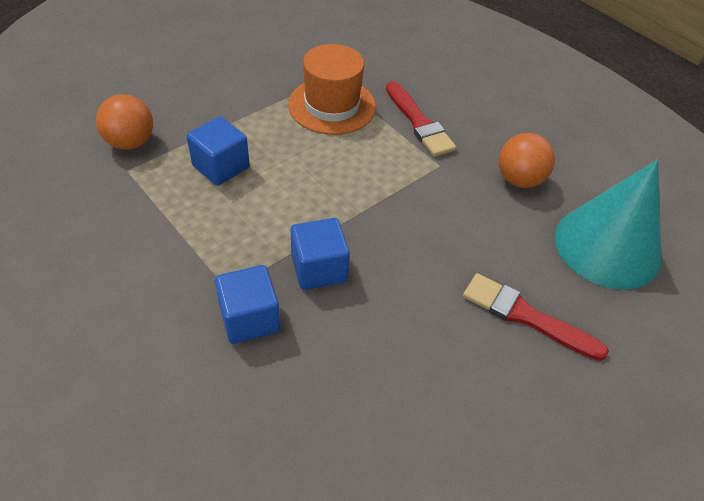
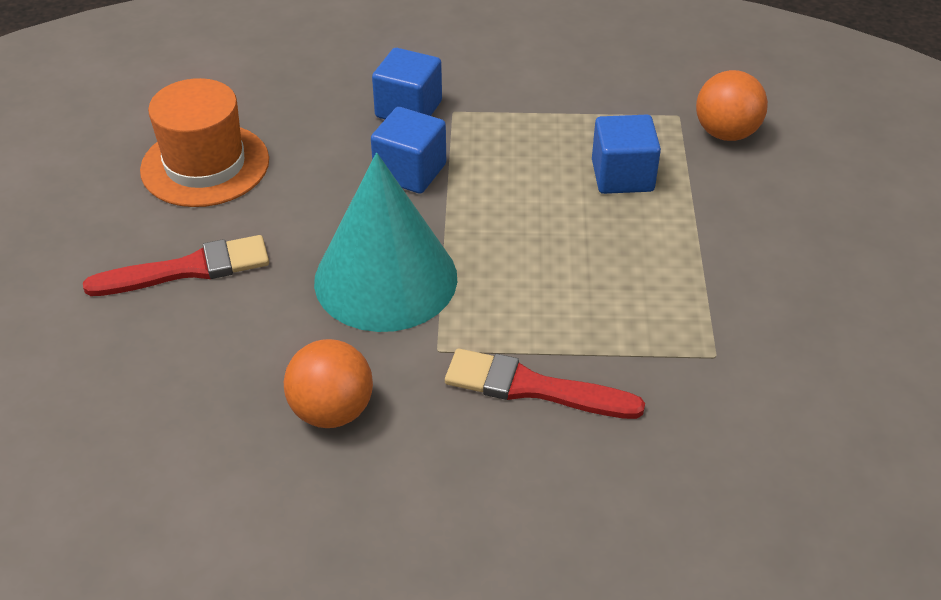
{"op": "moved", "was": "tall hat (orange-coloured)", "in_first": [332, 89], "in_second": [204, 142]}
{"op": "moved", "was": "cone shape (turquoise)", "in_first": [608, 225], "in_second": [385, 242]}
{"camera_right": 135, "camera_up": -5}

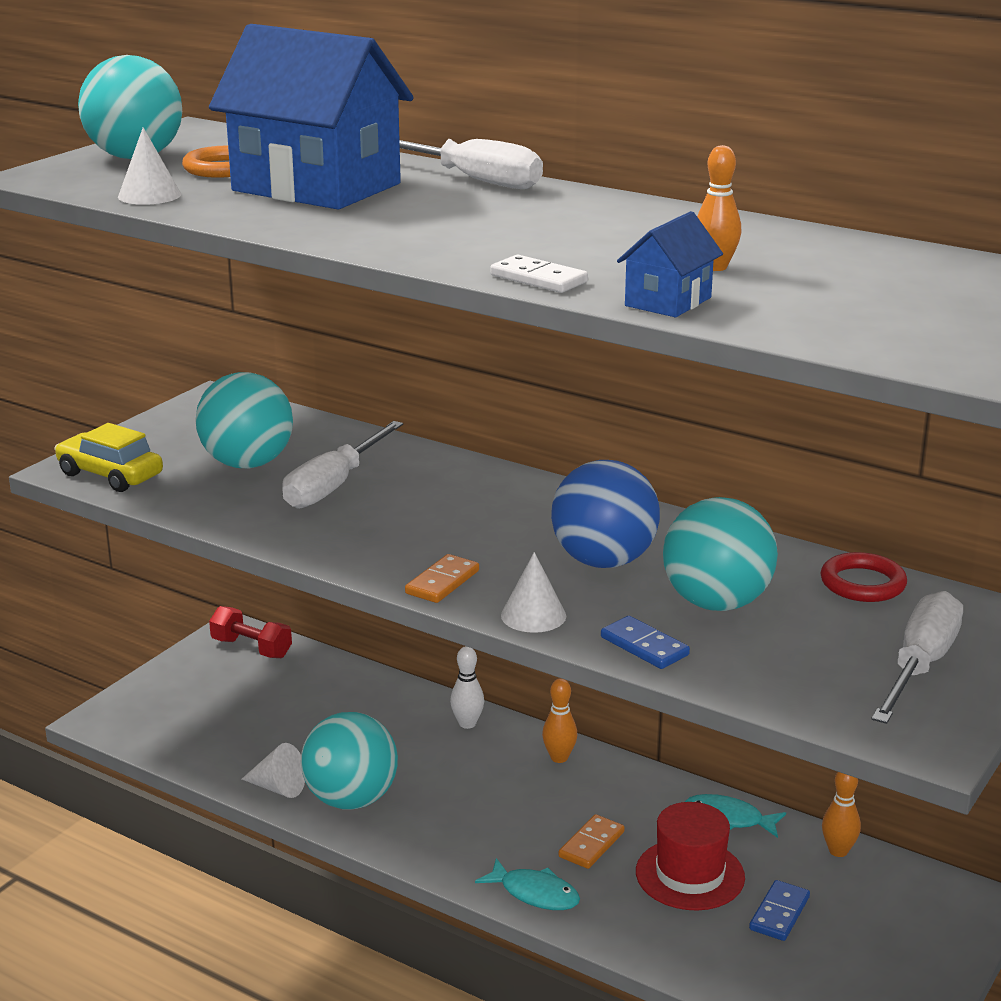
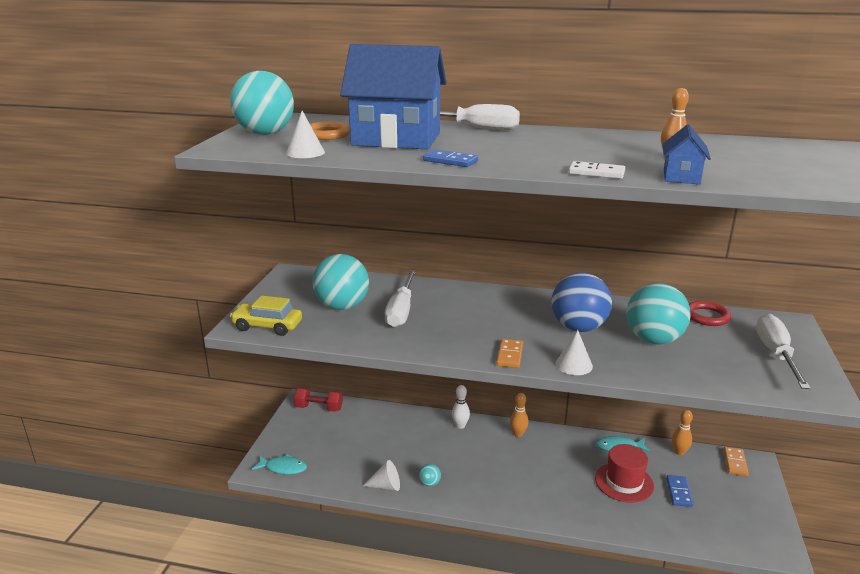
{"op": "moved", "was": "domino piece (royal blue)", "in_first": [645, 642], "in_second": [450, 158]}
{"op": "resized", "was": "play ball (turquoise)", "in_first": [349, 760], "in_second": [430, 475], "ratio": 0.41}
{"op": "moved", "was": "domino piece (orange-coloured)", "in_first": [592, 841], "in_second": [736, 461]}
{"op": "moved", "was": "toy fish (turquoise)", "in_first": [527, 884], "in_second": [279, 464]}
{"camera_right": -20, "camera_up": 0}

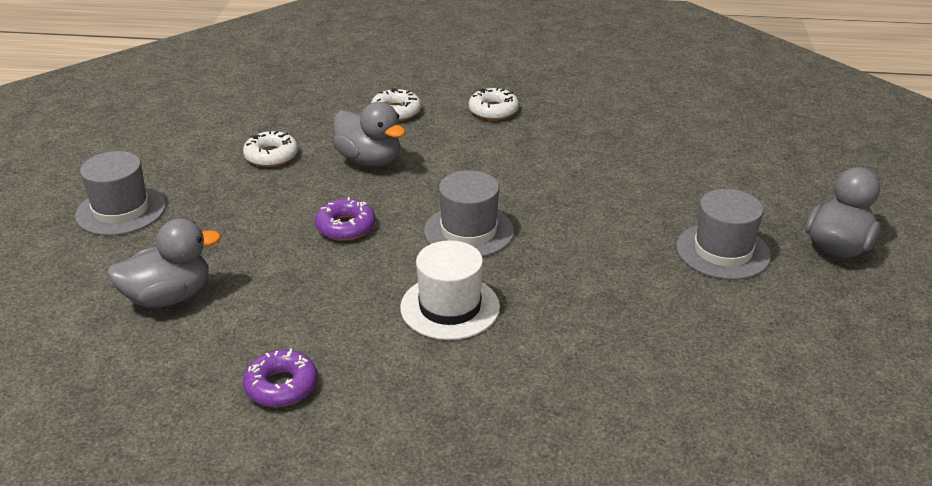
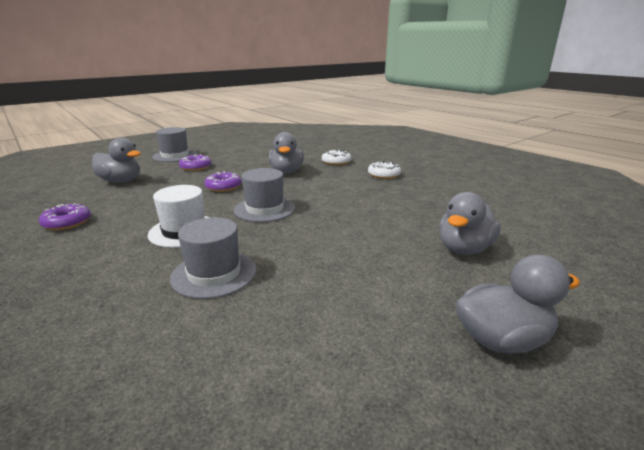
{"op": "removed", "was": "donut (white)", "in_first": [270, 148]}
{"op": "moved", "was": "tall hat (gray)", "in_first": [723, 234], "in_second": [213, 258]}
{"op": "added", "now": "donut (violet)", "in_second": [195, 162]}
{"op": "added", "now": "duck (gray)", "in_second": [470, 223]}
{"camera_right": 45, "camera_up": -10}

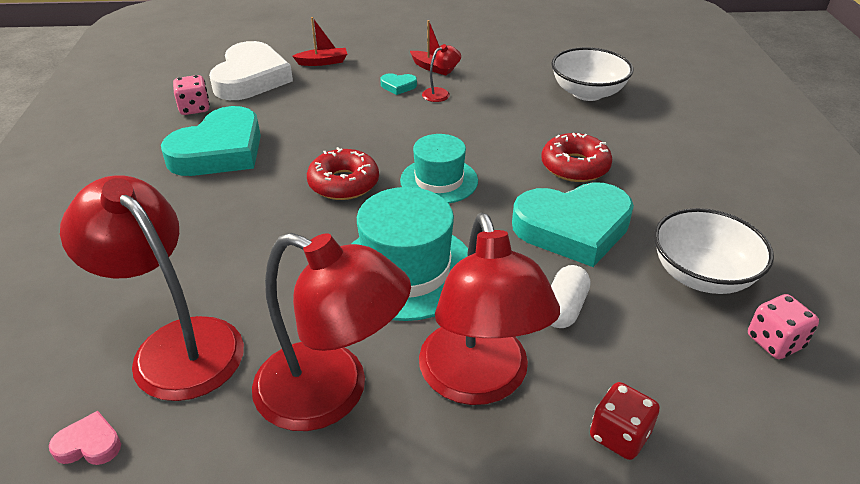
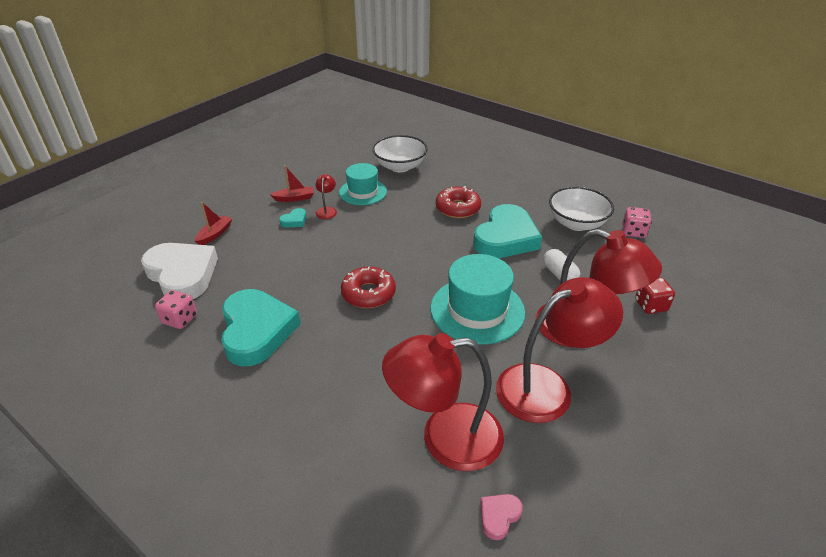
{"op": "moved", "was": "tall hat (turquoise)", "in_first": [439, 169], "in_second": [363, 184]}
{"camera_right": -50, "camera_up": 0}

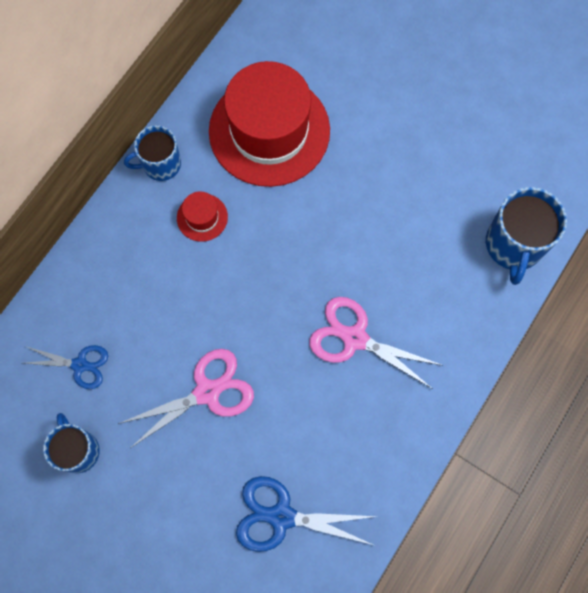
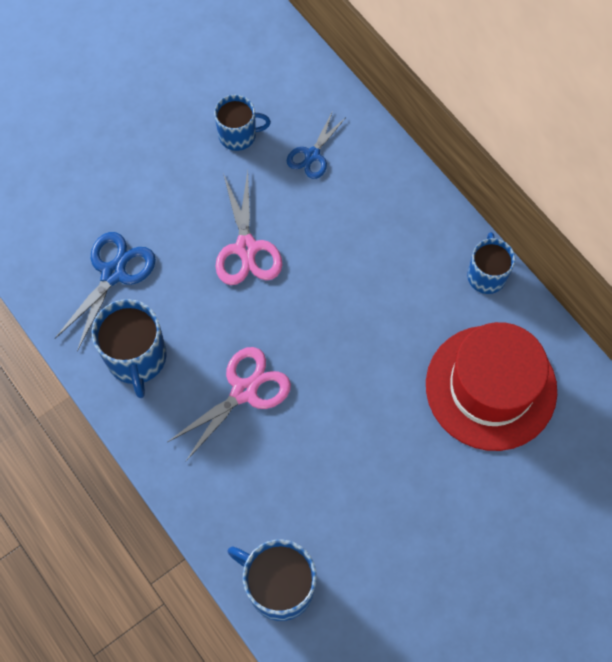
{"op": "removed", "was": "tall hat (red)", "in_first": [202, 216]}
{"op": "added", "now": "mug (royal blue)", "in_second": [129, 348]}
{"camera_right": 110, "camera_up": -5}

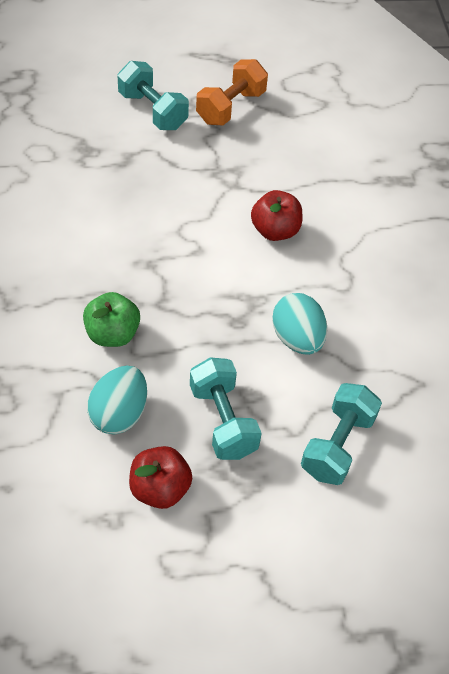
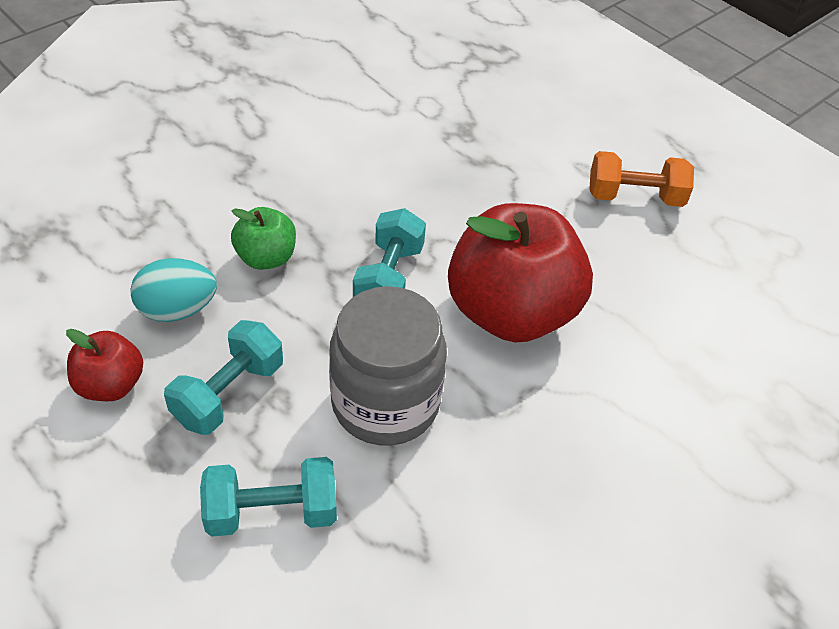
{"op": "moved", "was": "free weight (turquoise)", "in_first": [153, 95], "in_second": [389, 252]}
{"op": "resized", "was": "apple (red)", "in_first": [276, 215], "in_second": [520, 272], "ratio": 2.09}
{"op": "replaced", "was": "toy egg (turquoise)", "now": "preserve jar (gray)", "in_first": [299, 324], "in_second": [388, 366]}
{"camera_right": 55, "camera_up": -5}

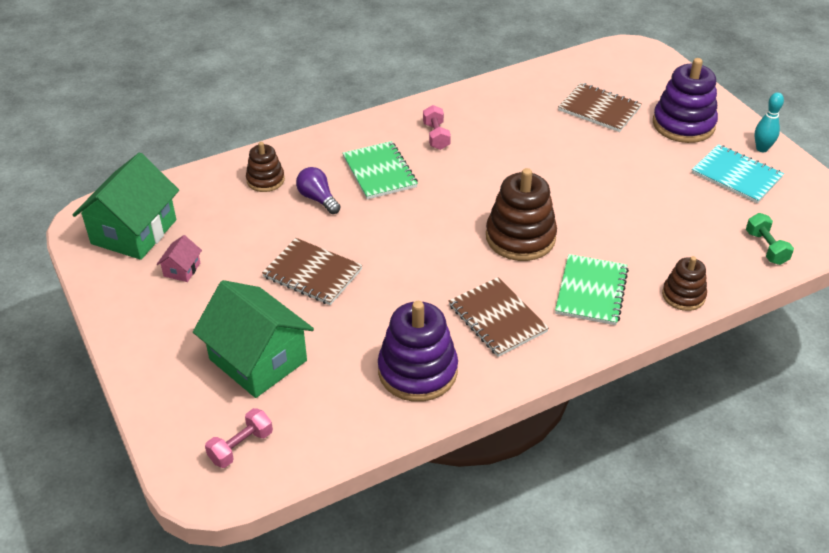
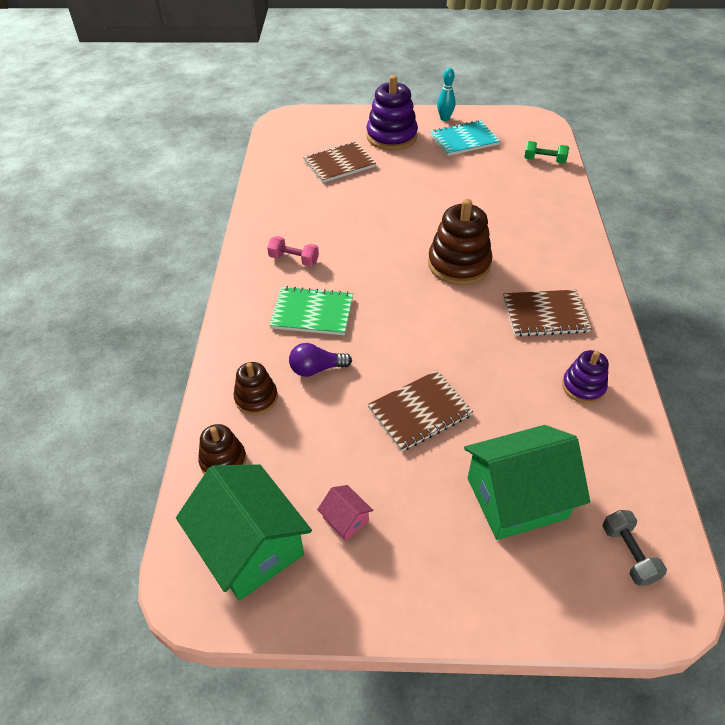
{"op": "removed", "was": "notepad (green)", "in_first": [592, 289]}
{"op": "moved", "was": "ring stacker (russet)", "in_first": [684, 283], "in_second": [222, 449]}
{"op": "resized", "was": "ring stacker (violet)", "in_first": [418, 351], "in_second": [585, 376], "ratio": 0.58}
{"op": "recoloured", "was": "free weight (rosy)", "now": "free weight (gray)", "in_first": [239, 438], "in_second": [634, 548]}
{"camera_right": -60, "camera_up": 5}

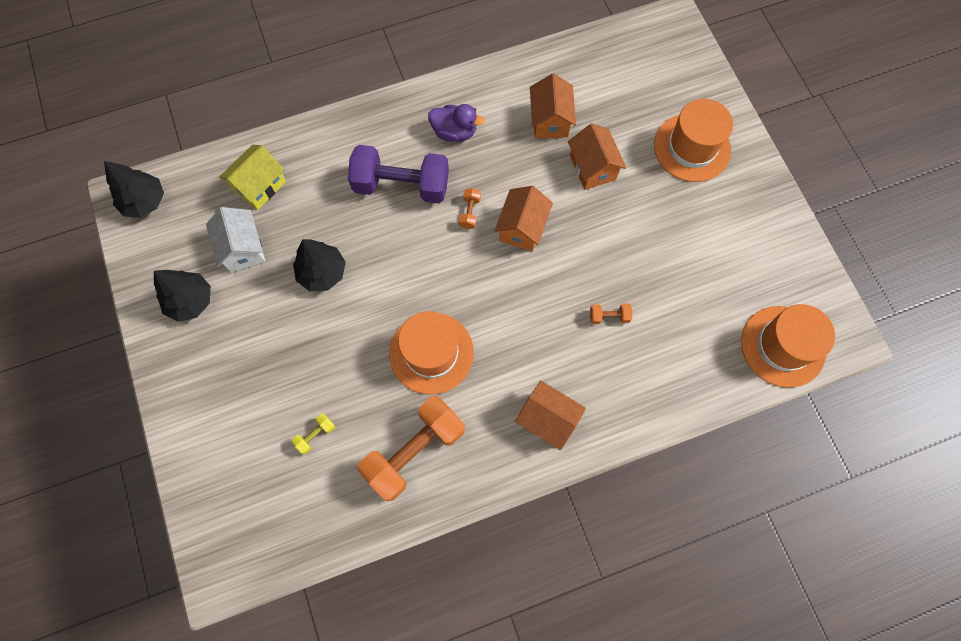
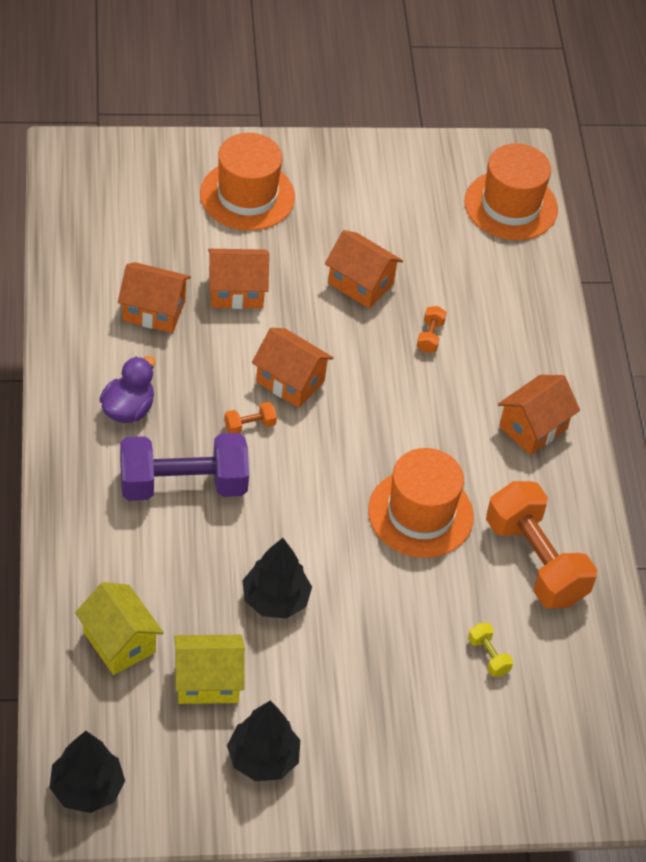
{"op": "turned", "was": "free weight (violet)", "in_first": [398, 174], "in_second": [184, 467], "clockwise": 60}
{"op": "turned", "was": "free weight (orange-coloured)", "in_first": [470, 208], "in_second": [250, 417], "clockwise": -45}
{"op": "recoloured", "was": "cottage (white)", "now": "cottage (yellow)", "in_first": [235, 240], "in_second": [209, 669]}
{"op": "added", "now": "cottage (orange-coloured)", "in_second": [364, 269]}
{"camera_right": -80, "camera_up": -20}

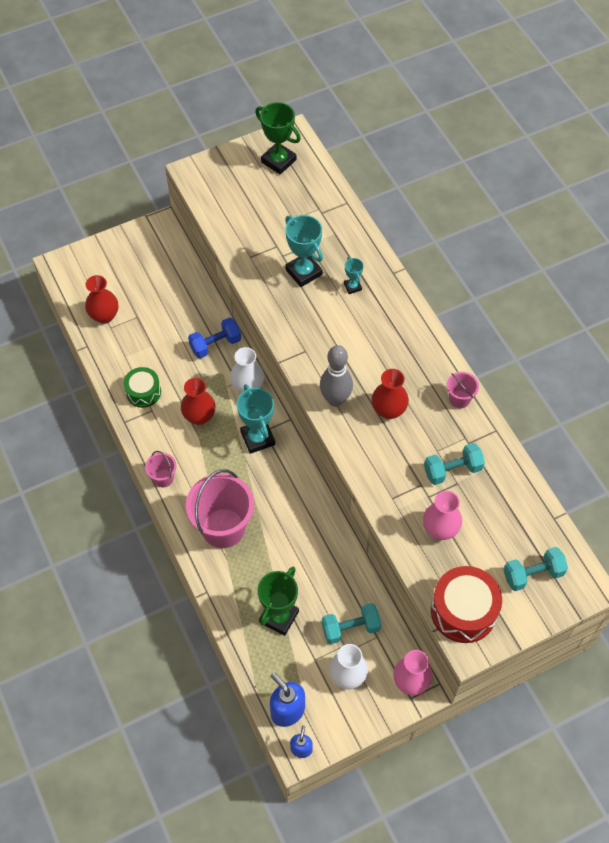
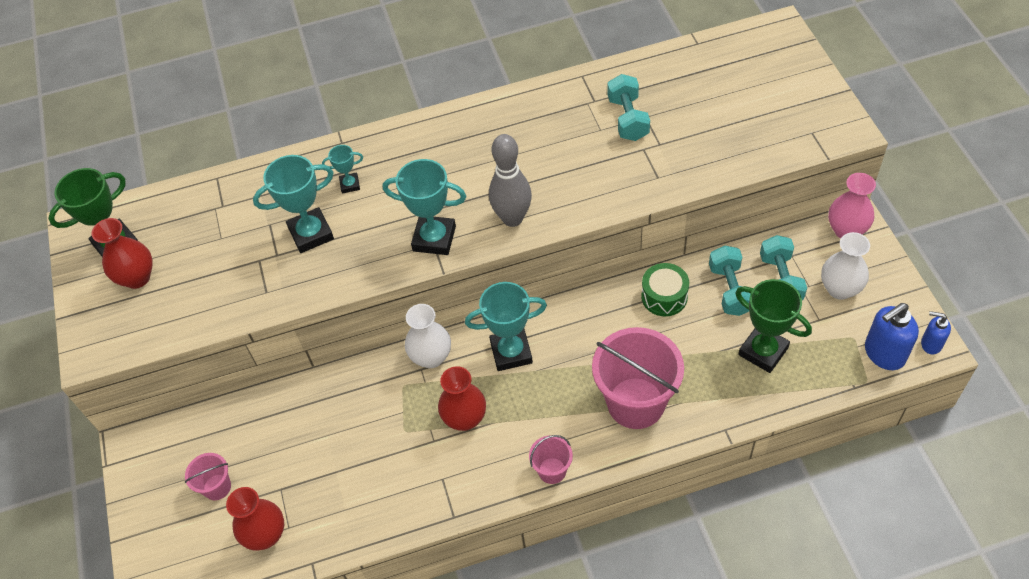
{"op": "removed", "was": "free weight (royal blue)", "in_first": [214, 338]}
{"op": "moved", "was": "drum (green)", "in_first": [142, 387], "in_second": [665, 289]}
{"op": "moved", "was": "tall vase (red)", "in_first": [390, 394], "in_second": [122, 253]}
{"op": "moved", "was": "bucket (rosy)", "in_first": [463, 390], "in_second": [208, 476]}
{"op": "removed", "was": "tall vase (rosy)", "in_first": [442, 515]}
{"op": "moved", "was": "free weight (turquoise)", "in_first": [536, 569], "in_second": [730, 281]}
{"op": "removed", "was": "drum (red)", "in_first": [466, 604]}
{"op": "added", "now": "prize cup (turquoise)", "in_second": [424, 207]}
{"camera_right": -75, "camera_up": -5}

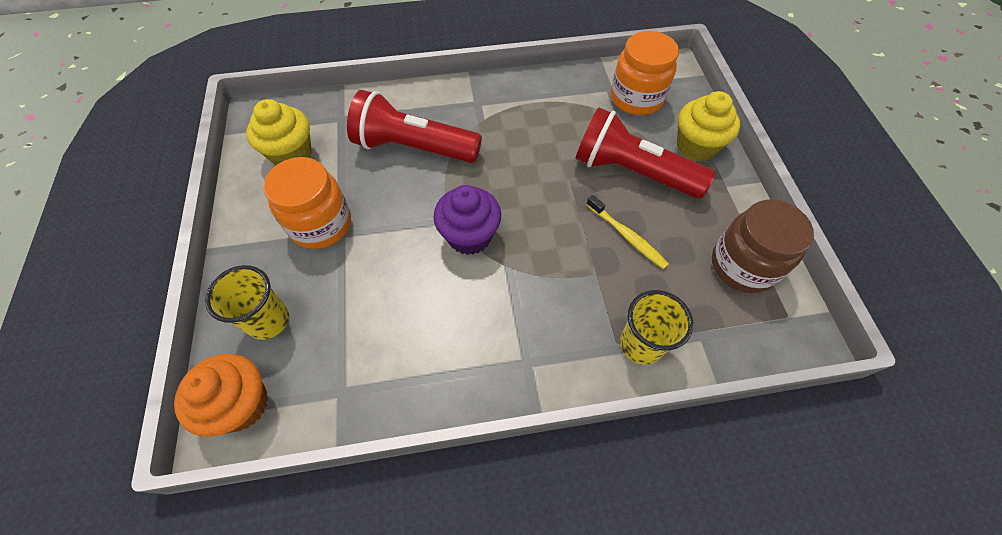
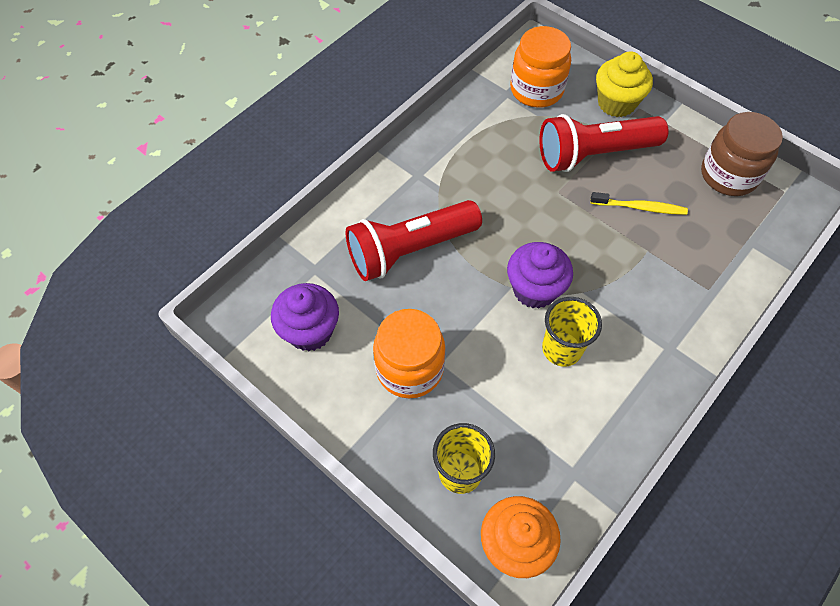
{"op": "recoloured", "was": "fairy cake (yellow)", "now": "fairy cake (violet)", "in_first": [279, 132], "in_second": [305, 317]}
{"op": "moved", "was": "cup (yellow)", "in_first": [656, 327], "in_second": [572, 332]}
{"camera_right": -40, "camera_up": 0}

